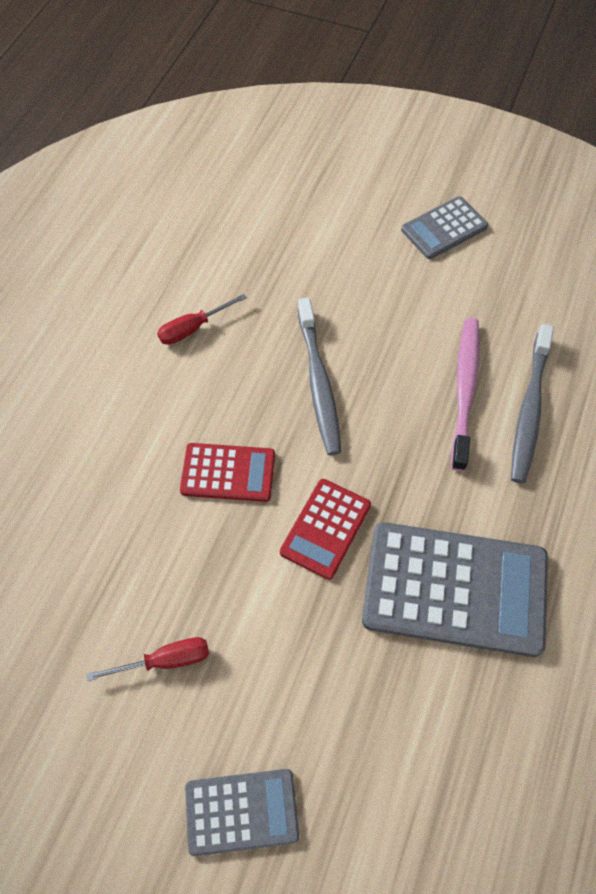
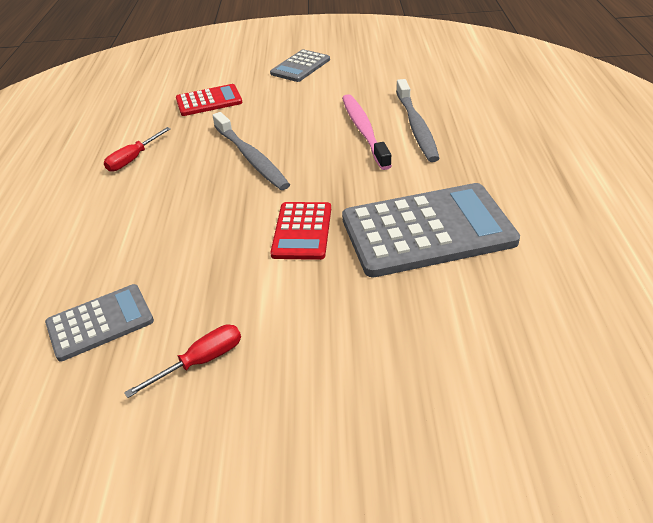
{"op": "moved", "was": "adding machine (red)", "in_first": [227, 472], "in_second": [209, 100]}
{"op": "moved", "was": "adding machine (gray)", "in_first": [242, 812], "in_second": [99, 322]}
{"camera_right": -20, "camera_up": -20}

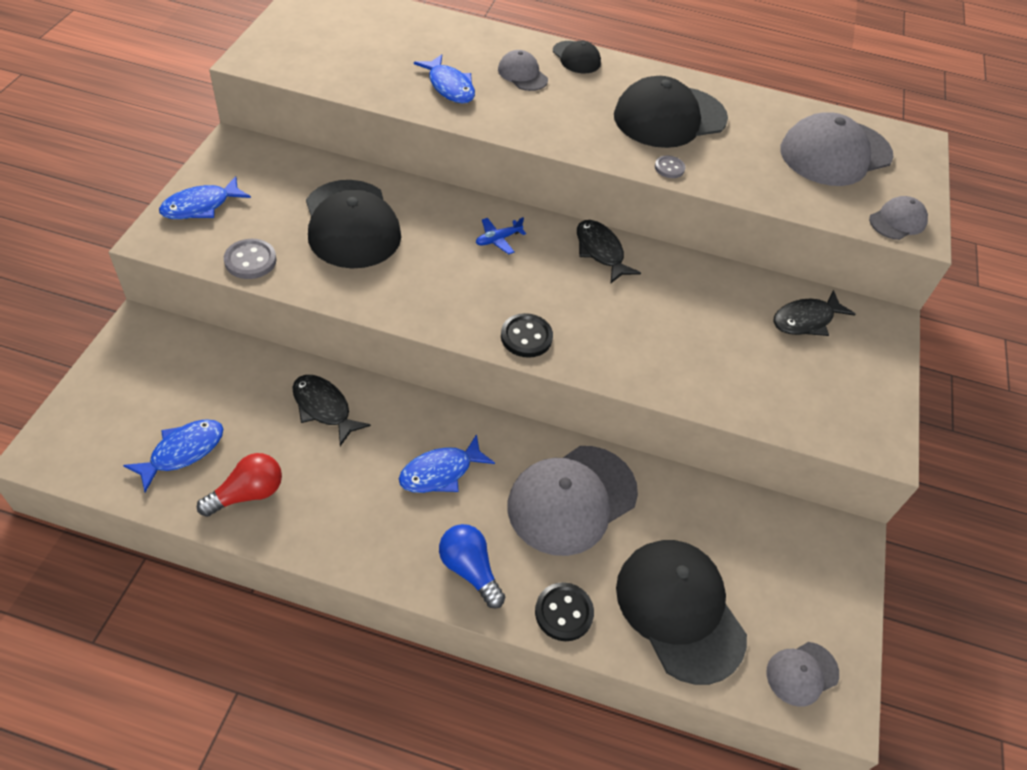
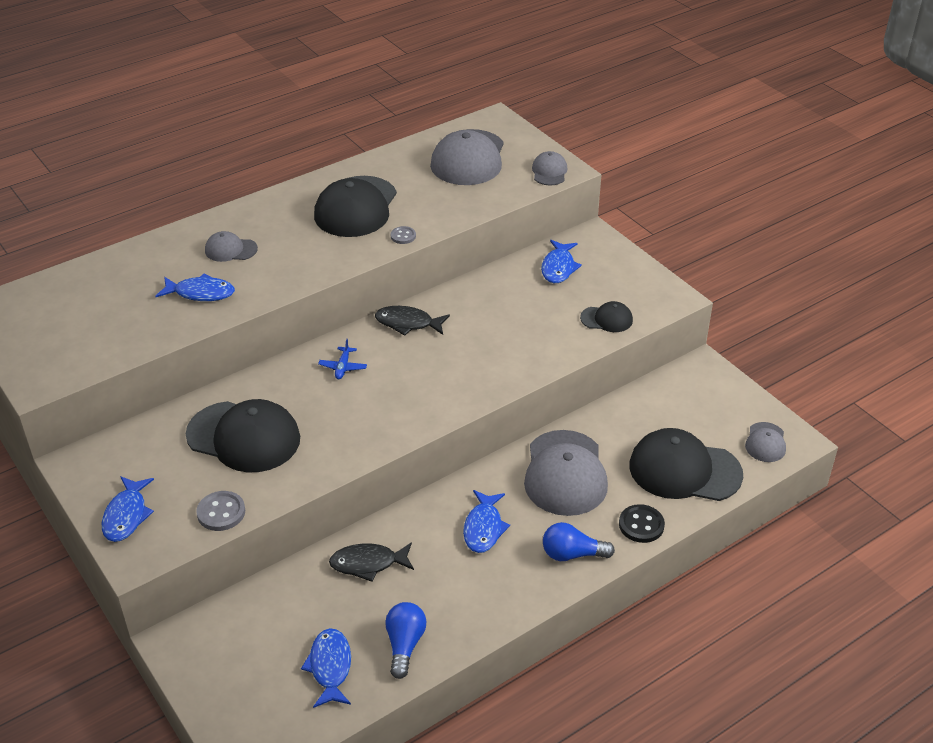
{"op": "moved", "was": "cap (jet-black)", "in_first": [577, 57], "in_second": [606, 316]}
{"op": "recoloured", "was": "toy fish (jet-black)", "now": "toy fish (royal blue)", "in_first": [814, 313], "in_second": [561, 261]}
{"op": "removed", "was": "button (jet-black)", "in_first": [527, 335]}
{"op": "recoloured", "was": "bulb (red)", "now": "bulb (royal blue)", "in_first": [239, 485], "in_second": [405, 640]}
{"camera_right": -45, "camera_up": -10}

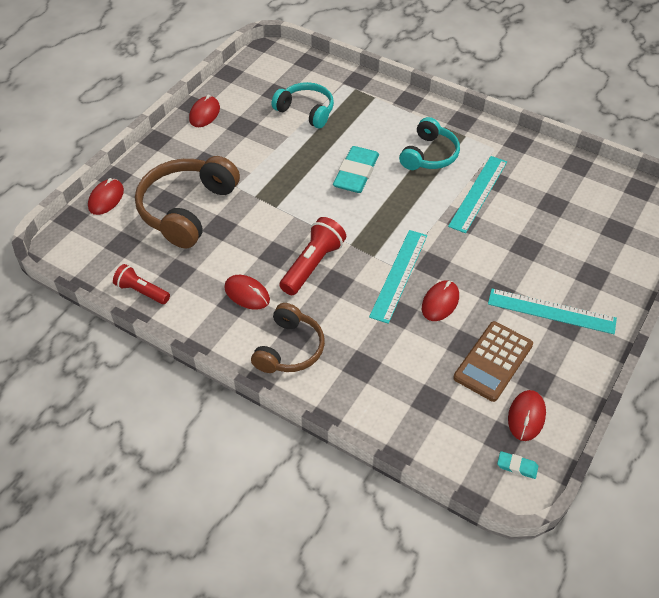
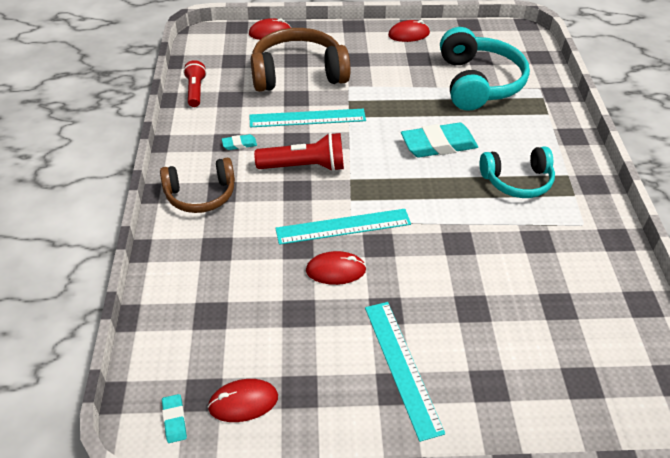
{"op": "resized", "was": "headphones (turquoise)", "in_first": [303, 105], "in_second": [485, 69], "ratio": 1.58}
{"op": "moved", "was": "straightedge (turquoise)", "in_first": [477, 194], "in_second": [307, 118]}
{"op": "replaced", "was": "PC mouse (red)", "now": "eraser (turquoise)", "in_first": [247, 292], "in_second": [239, 142]}
{"op": "removed", "was": "adding machine (russet)", "in_first": [493, 361]}
{"camera_right": 55, "camera_up": -5}

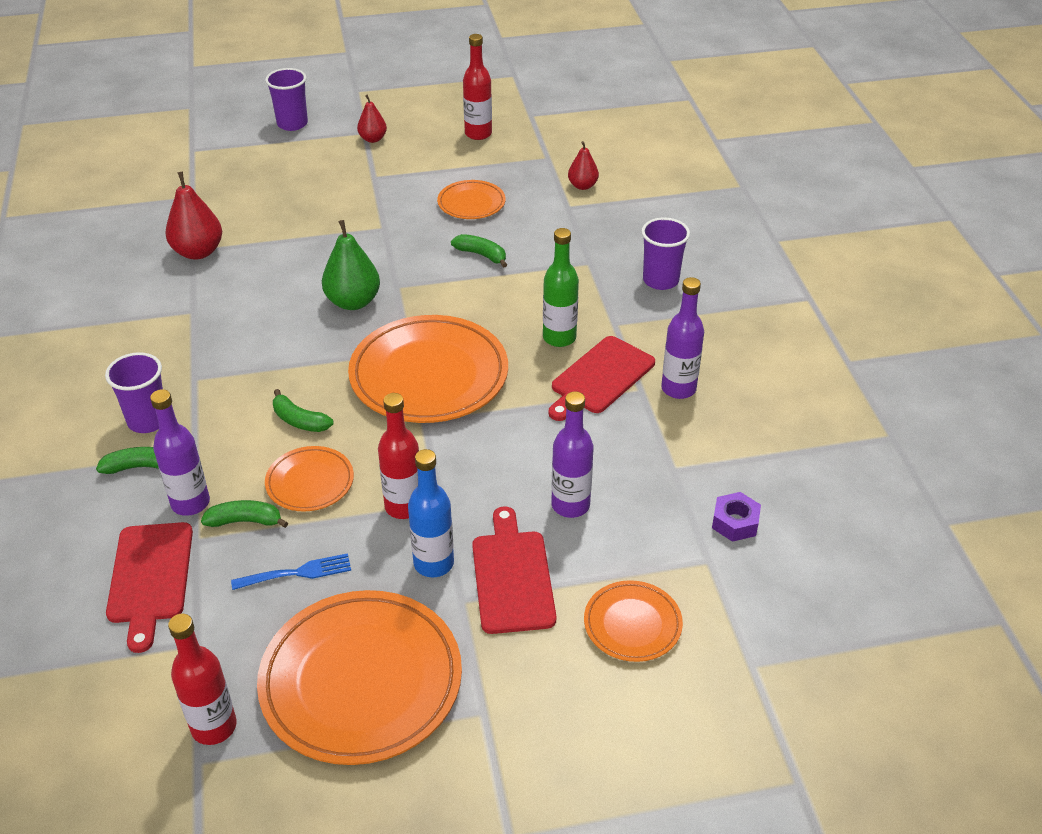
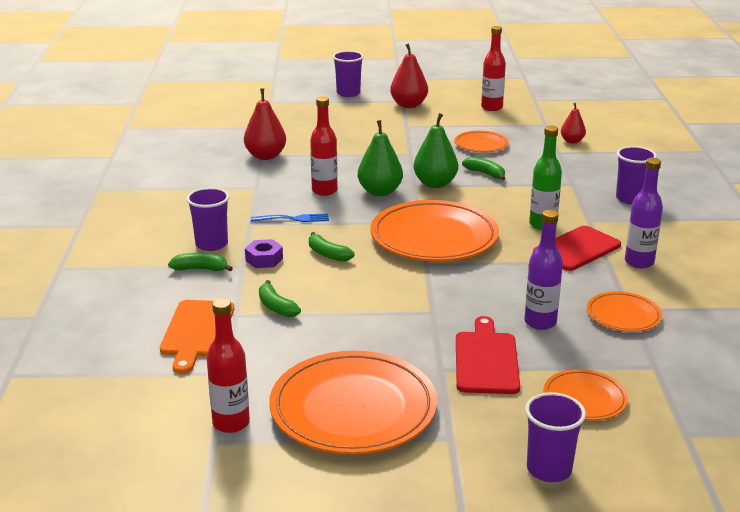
{"op": "resized", "was": "pear (red)", "in_first": [372, 119], "in_second": [409, 75], "ratio": 1.66}
{"op": "removed", "was": "drink bottle (violet)", "in_first": [180, 452]}
{"op": "moved", "was": "drink bottle (red)", "in_first": [398, 456], "in_second": [324, 146]}
{"op": "moved", "was": "flat dish (orange-coloured)", "in_first": [309, 479], "in_second": [624, 311]}
{"op": "removed", "was": "drink bottle (royal blue)", "in_first": [431, 513]}
{"op": "moved", "was": "hexagon nut (violet)", "in_first": [736, 517], "in_second": [264, 253]}
{"op": "turned", "was": "toy banana (green)", "in_first": [244, 514], "in_second": [280, 298], "clockwise": -135}
{"op": "recoloured", "was": "chopping board (red)", "now": "chopping board (orange-coloured)", "in_first": [149, 587], "in_second": [197, 337]}
{"op": "moved", "was": "fork (royal blue)", "in_first": [291, 571], "in_second": [290, 217]}
{"op": "added", "now": "pear (green)", "in_second": [435, 150]}
{"op": "added", "now": "cup (violet)", "in_second": [555, 437]}
{"camera_right": 10, "camera_up": -15}

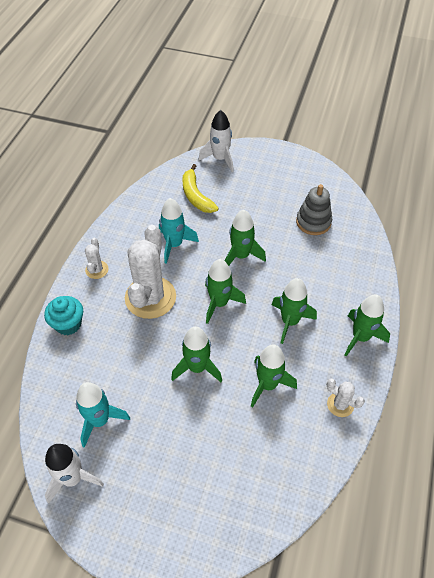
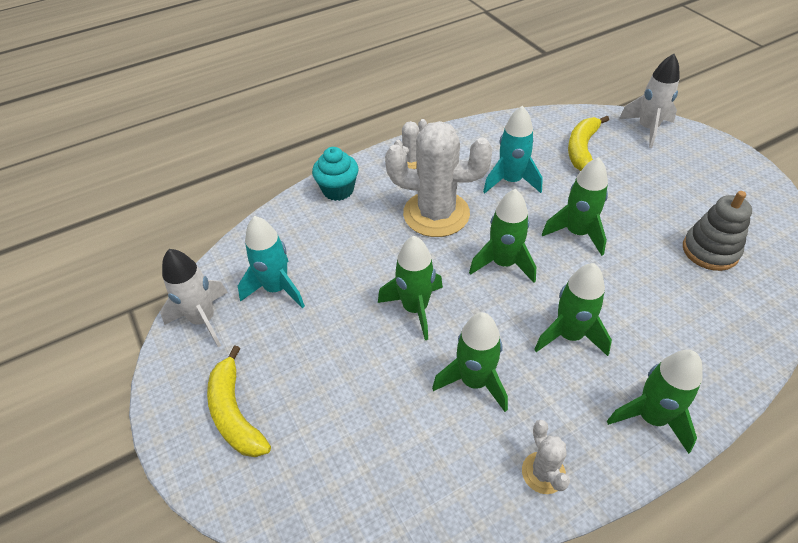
{"op": "turned", "was": "cactus (white)", "in_first": [150, 272], "in_second": [439, 179], "clockwise": 45}
{"op": "added", "now": "toy banana (yellow)", "in_second": [239, 401]}
{"camera_right": 45, "camera_up": -5}

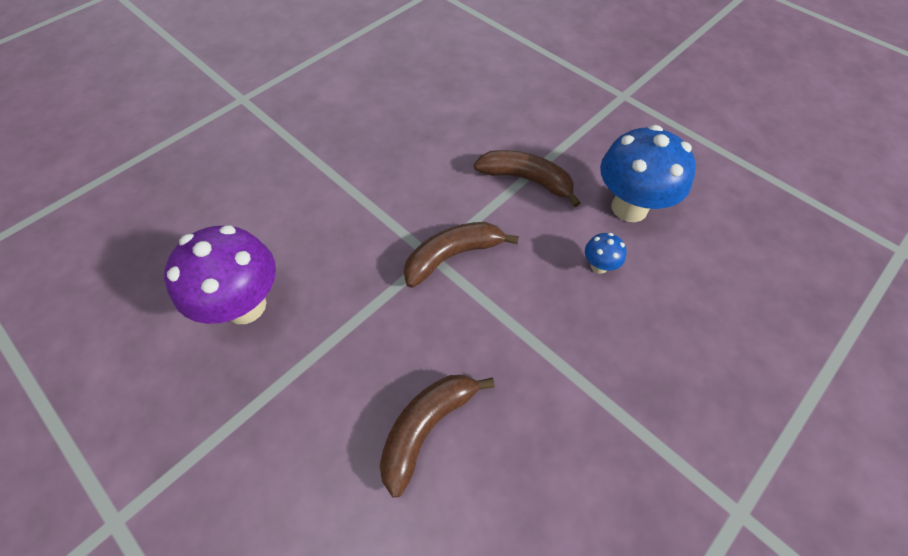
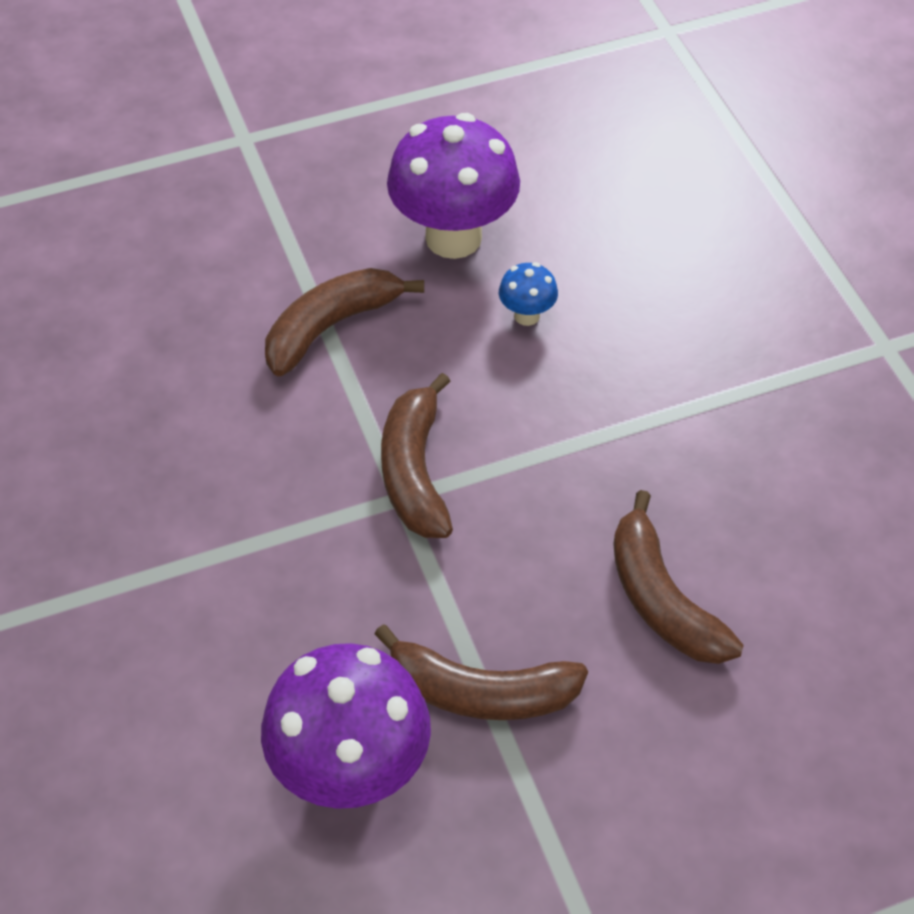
{"op": "recoloured", "was": "toadstool (royal blue)", "now": "toadstool (violet)", "in_first": [648, 173], "in_second": [453, 186]}
{"op": "added", "now": "toy banana (russet)", "in_second": [481, 672]}
{"camera_right": -65, "camera_up": -5}

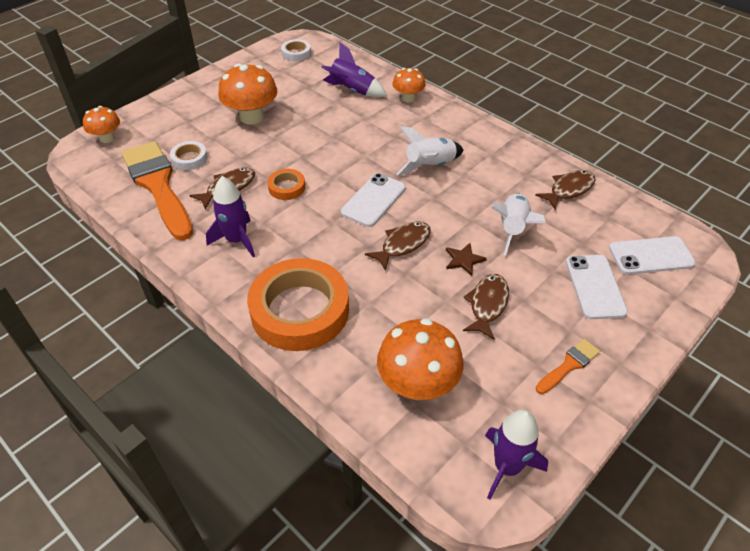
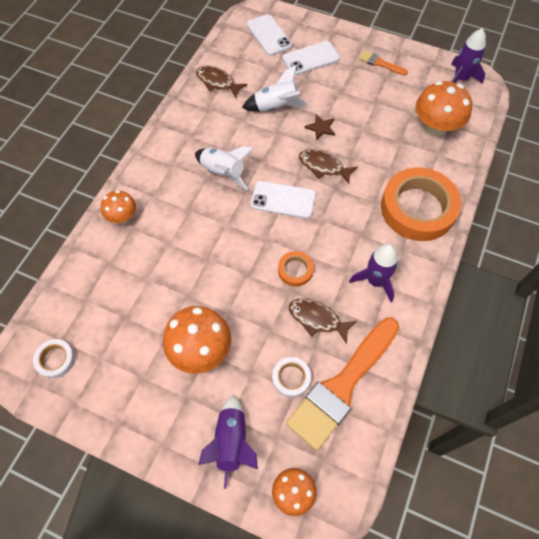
{"op": "moved", "was": "rocket (violet)", "in_first": [354, 69], "in_second": [228, 442]}
{"op": "removed", "was": "toy fish (russet)", "in_first": [486, 307]}
{"camera_right": -110, "camera_up": 15}

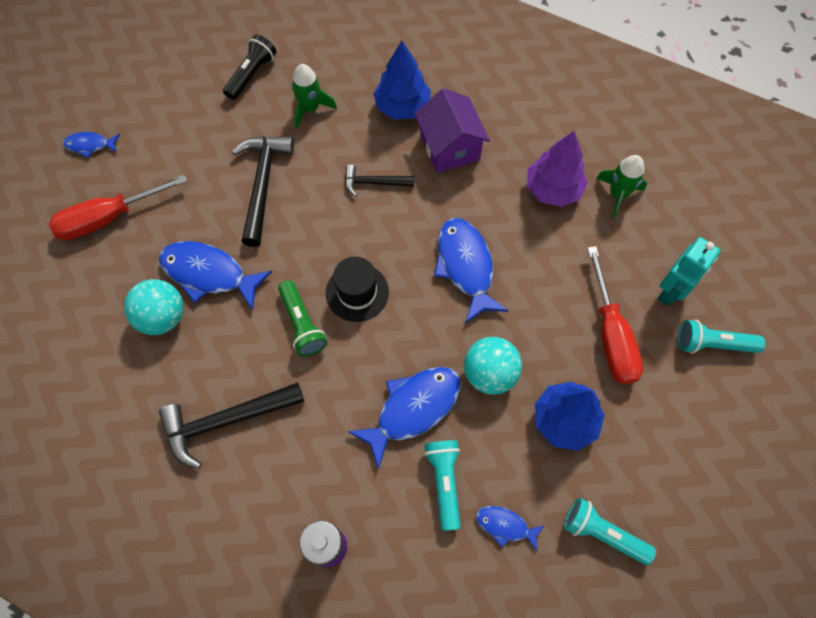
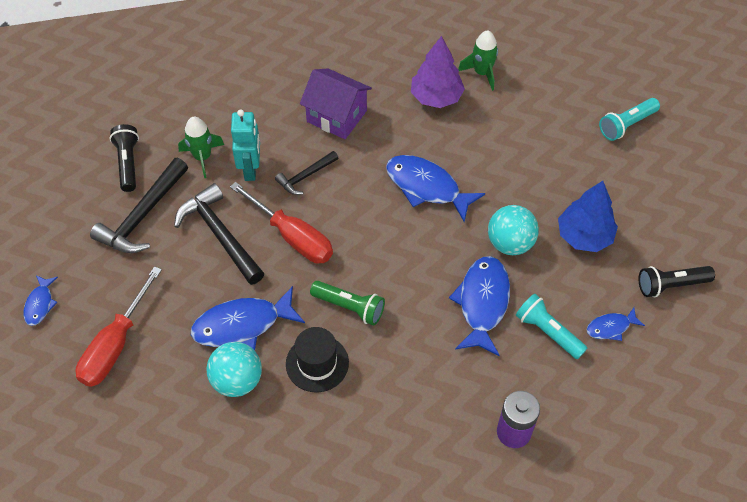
{"op": "removed", "was": "tree (royal blue)", "in_first": [402, 80]}
{"op": "turned", "was": "toy fish (royal blue)", "in_first": [91, 145], "in_second": [41, 300], "clockwise": -45}
{"op": "moved", "was": "toy robot (turquoise)", "in_first": [689, 271], "in_second": [245, 145]}
{"op": "moved", "was": "hand screwdriver (red)", "in_first": [615, 315], "in_second": [281, 223]}
{"op": "moved", "was": "tall hat (jet-black)", "in_first": [357, 289], "in_second": [317, 359]}
{"op": "moved", "was": "carpenter's hammer (jet-black)", "in_first": [231, 425], "in_second": [139, 205]}
{"op": "recoloured", "was": "pocket torch (turquoise)", "now": "pocket torch (jet-black)", "in_first": [610, 531], "in_second": [676, 281]}
{"camera_right": -40, "camera_up": -10}

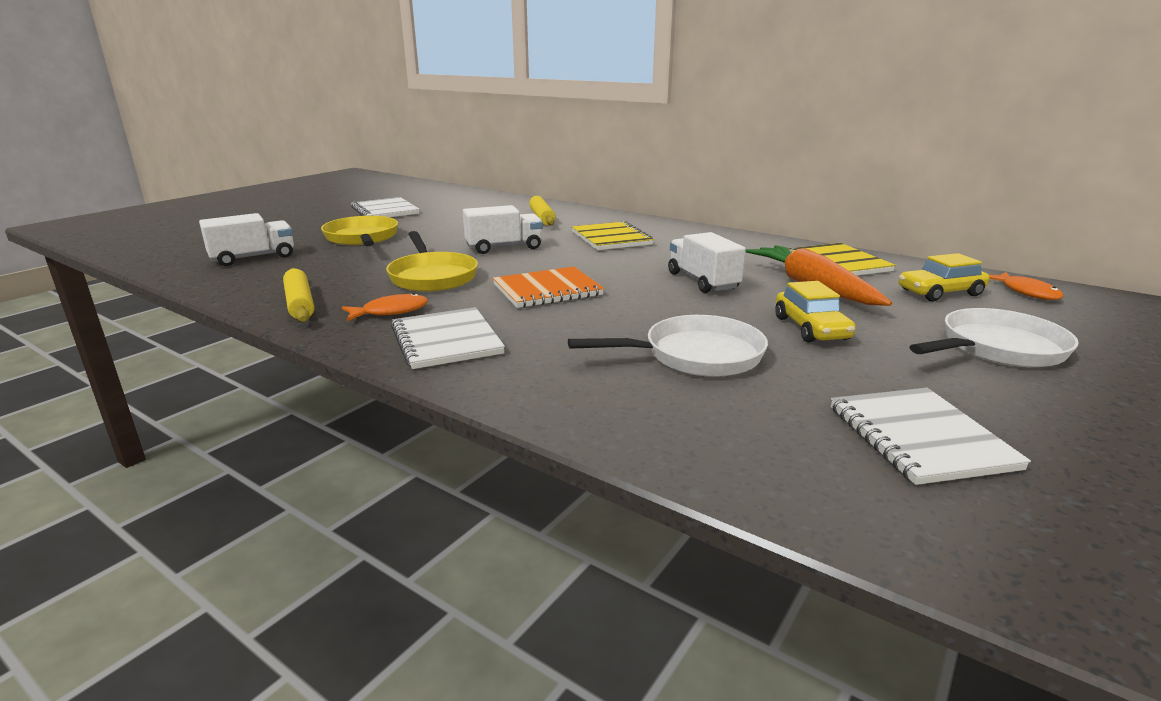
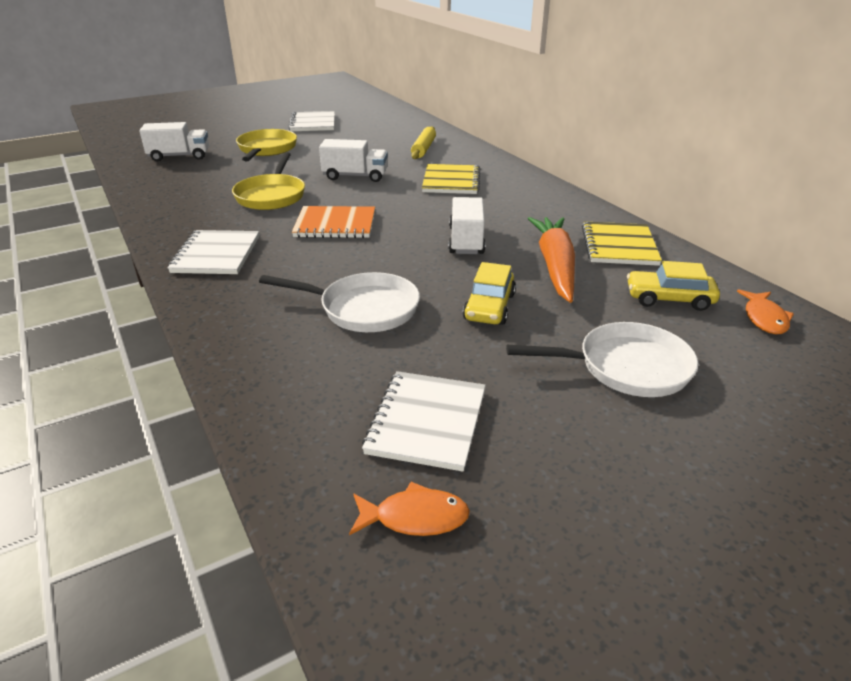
{"op": "removed", "was": "pastry roller (yellow)", "in_first": [298, 295]}
{"op": "moved", "was": "toy fish (orange-coloured)", "in_first": [385, 307], "in_second": [409, 509]}
{"camera_right": 25, "camera_up": 10}

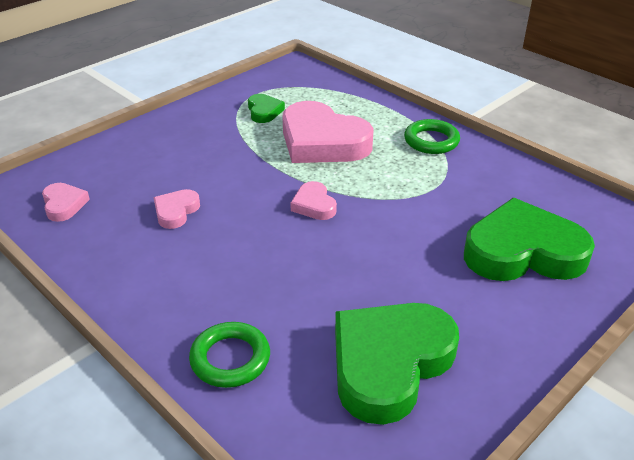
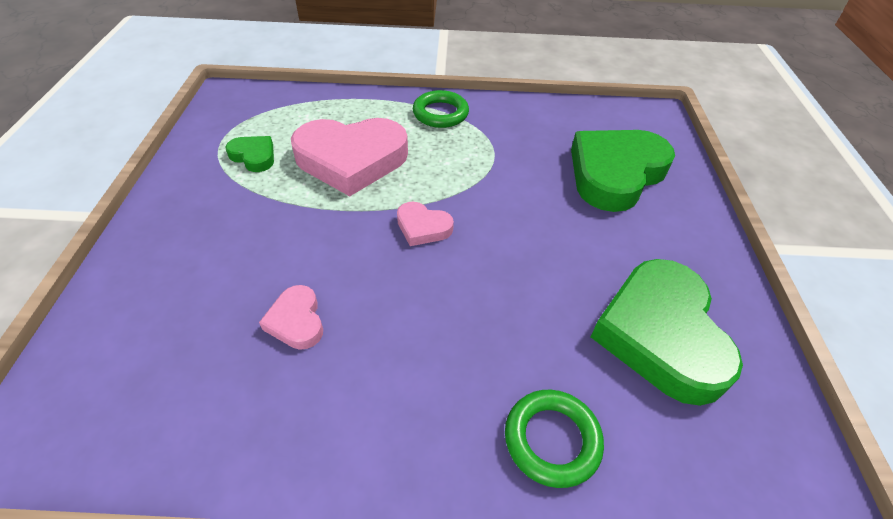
{"op": "removed", "was": "love heart (rosy)", "in_first": [66, 202]}
{"camera_right": -45, "camera_up": 10}

